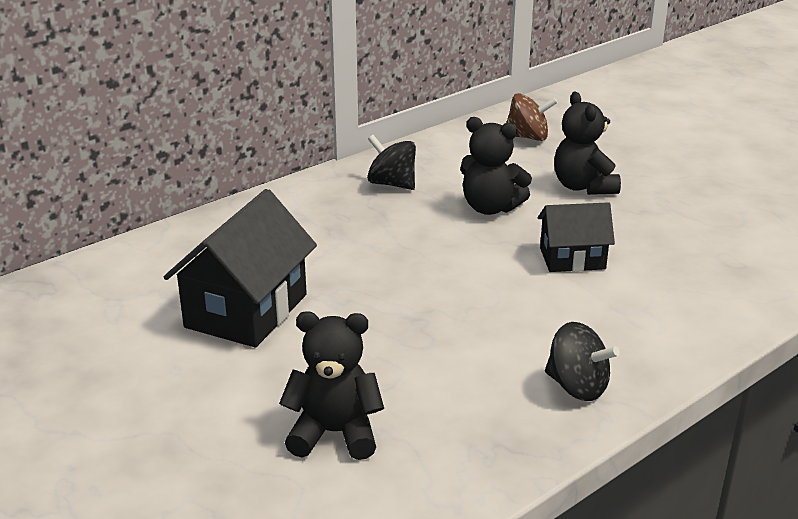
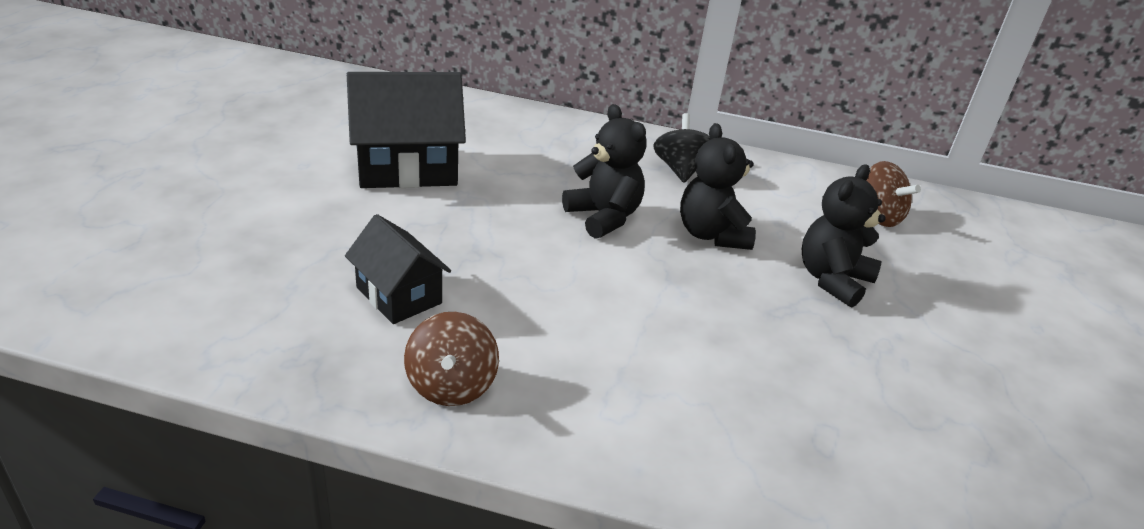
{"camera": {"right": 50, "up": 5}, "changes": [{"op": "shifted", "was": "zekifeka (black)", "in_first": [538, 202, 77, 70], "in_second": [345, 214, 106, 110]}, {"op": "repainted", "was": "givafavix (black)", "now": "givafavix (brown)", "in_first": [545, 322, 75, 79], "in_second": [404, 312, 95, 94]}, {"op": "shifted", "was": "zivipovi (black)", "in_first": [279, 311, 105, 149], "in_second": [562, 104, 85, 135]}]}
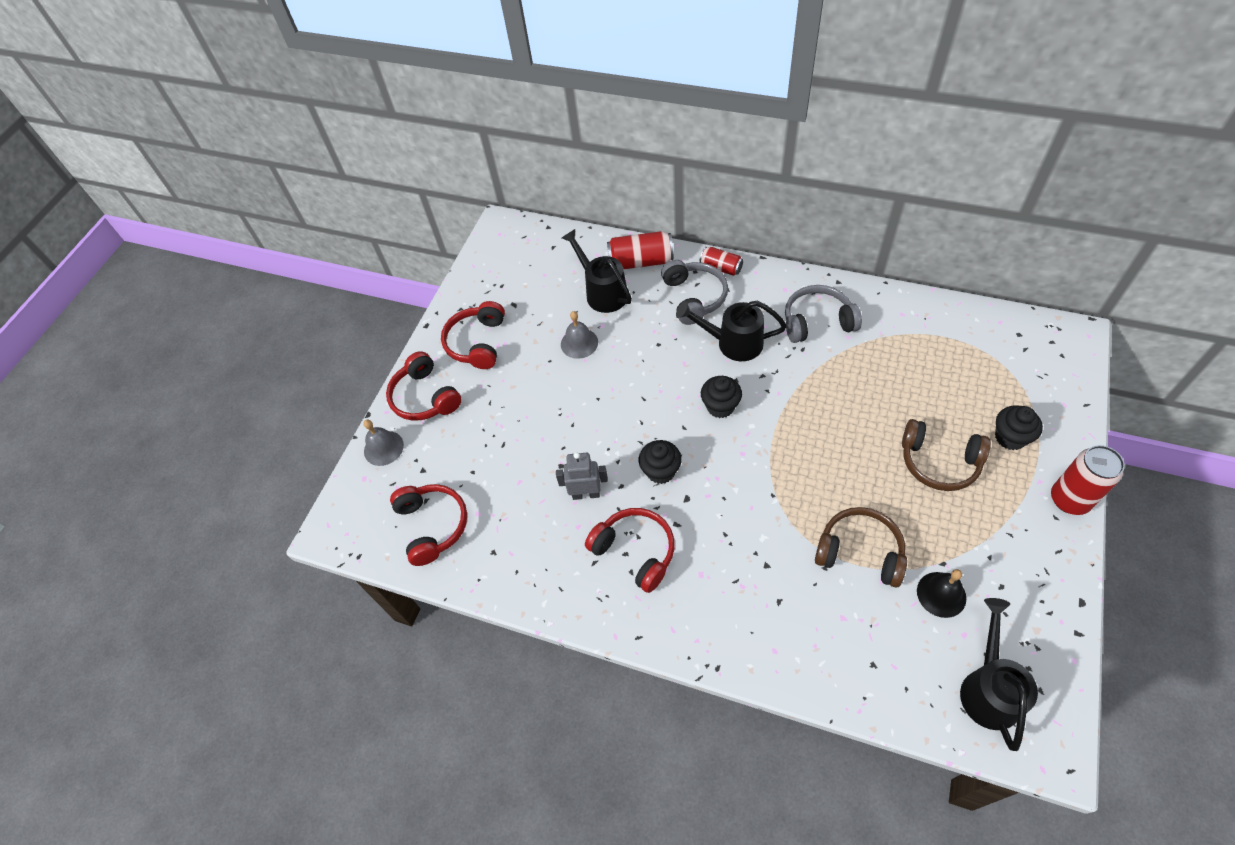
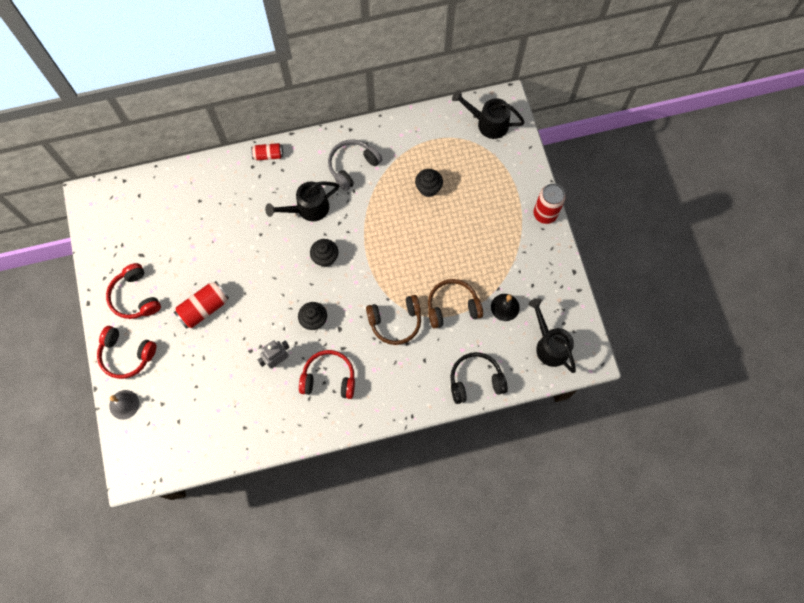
{"camera": {"right": -40, "up": 15}, "changes": [{"op": "shifted", "was": "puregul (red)", "in_first": [607, 231, 67, 38], "in_second": [174, 281, 55, 48]}, {"op": "shifted", "was": "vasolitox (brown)", "in_first": [902, 419, 89, 72], "in_second": [366, 295, 55, 50]}, {"op": "shifted", "was": "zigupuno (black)", "in_first": [995, 405, 48, 45], "in_second": [415, 169, 28, 28]}, {"op": "new", "now": "vasolitox (black)", "in_second": [451, 352, 57, 52]}, {"op": "shifted", "was": "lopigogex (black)", "in_first": [562, 229, 70, 84], "in_second": [452, 90, 73, 49]}, {"op": "gone", "was": "vasolitox (red)", "in_first": [390, 484, 77, 82]}, {"op": "gone", "was": "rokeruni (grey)", "in_first": [561, 311, 37, 48]}, {"op": "gone", "was": "vasolitox (grey)", "in_first": [661, 260, 67, 65]}]}
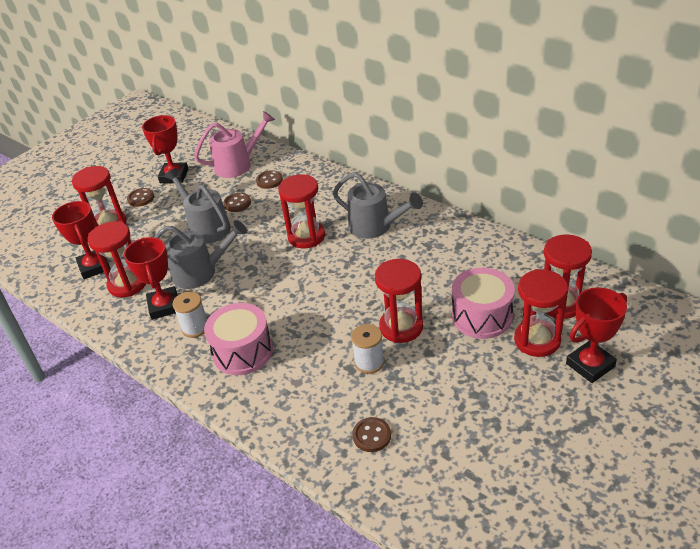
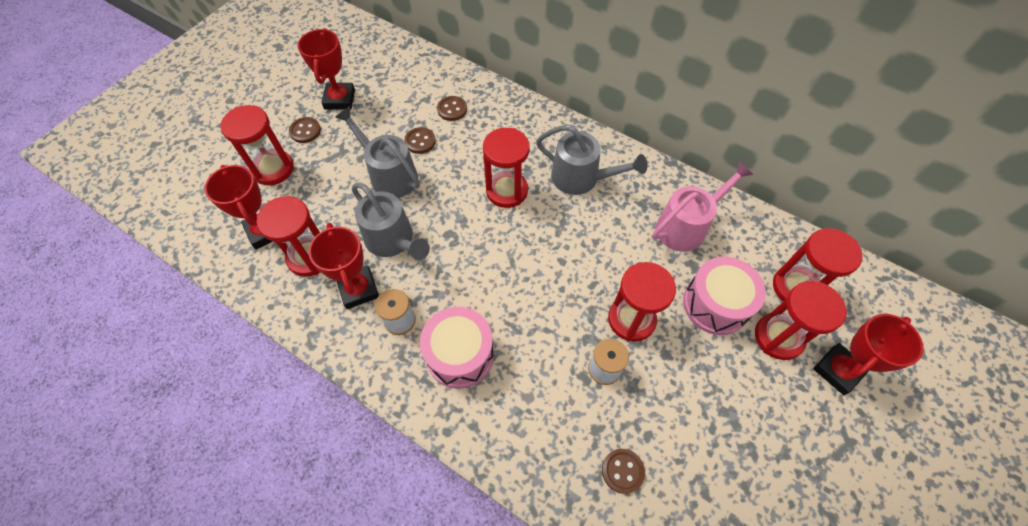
{"camera": {"right": -10, "up": 20}, "changes": [{"op": "rotated", "was": "lopigogex (grey)", "in_first": [154, 220, 93, 69], "in_second": [352, 183, 78, 77], "clockwise": 60}, {"op": "shifted", "was": "lopigogex (pink)", "in_first": [194, 111, 81, 67], "in_second": [653, 162, 101, 90]}]}
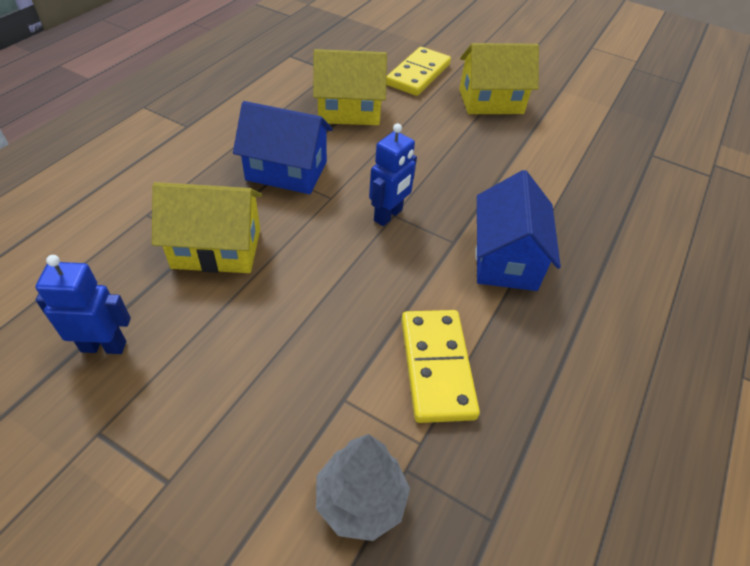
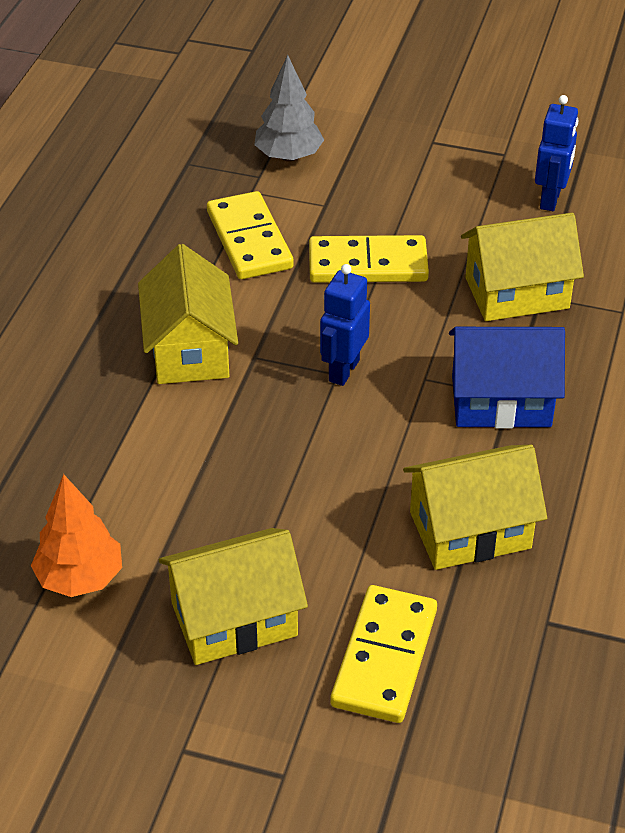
{"camera": {"right": 170, "up": -5}, "changes": [{"op": "new", "now": "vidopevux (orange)", "in_second": [31, 474, 91, 123]}, {"op": "repainted", "was": "zekifeka (blue)", "now": "zekifeka (yellow)", "in_first": [475, 170, 86, 121], "in_second": [138, 244, 100, 140]}, {"op": "new", "now": "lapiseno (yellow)", "in_second": [309, 235, 120, 48]}, {"op": "rotated", "was": "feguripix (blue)", "in_first": [35, 255, 96, 99], "in_second": [535, 95, 44, 116], "clockwise": -60}]}
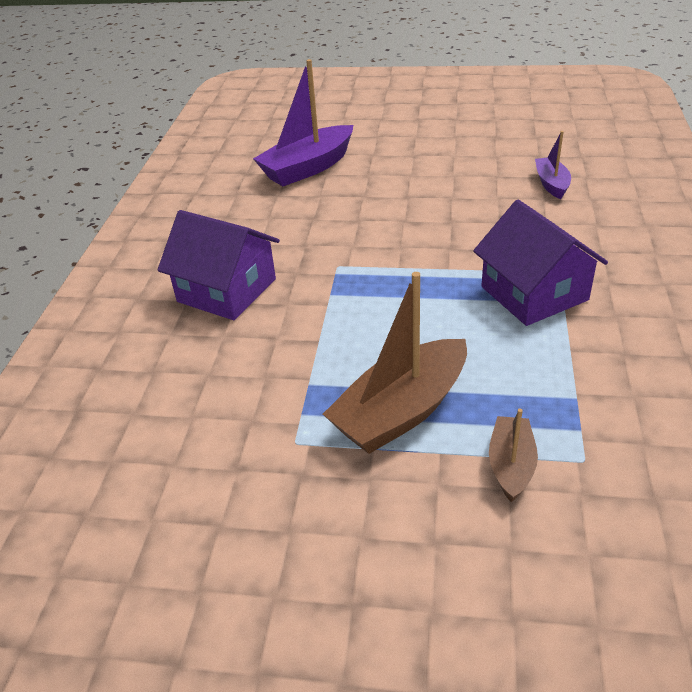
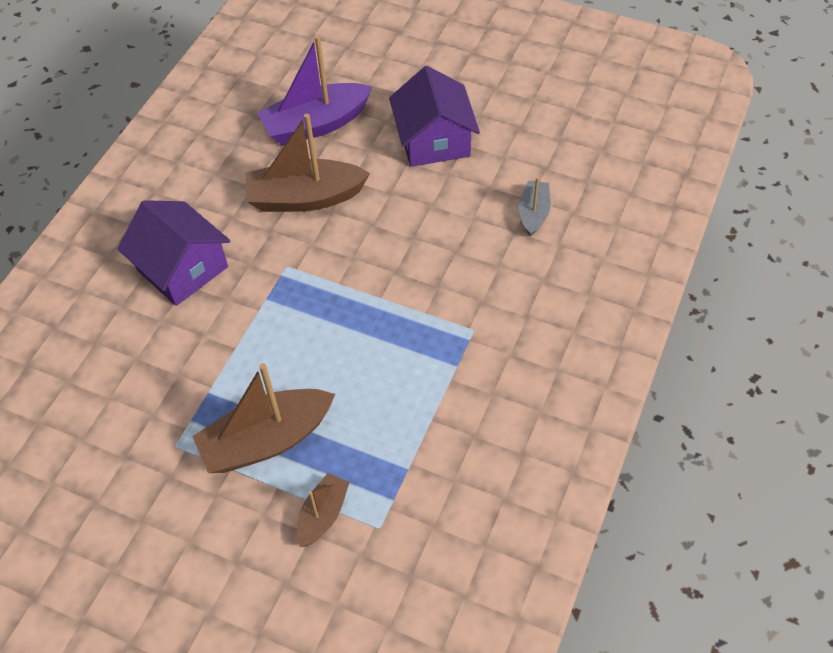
{"camera": {"right": 15, "up": 15}, "changes": [{"op": "new", "now": "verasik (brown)", "in_second": [245, 114, 125, 98]}, {"op": "shifted", "was": "zekifeka (purple)", "in_first": [473, 200, 135, 126], "in_second": [389, 66, 91, 101]}, {"op": "repainted", "was": "verasik (purple)", "now": "verasik (grey)", "in_first": [535, 131, 36, 68], "in_second": [519, 177, 32, 60]}]}
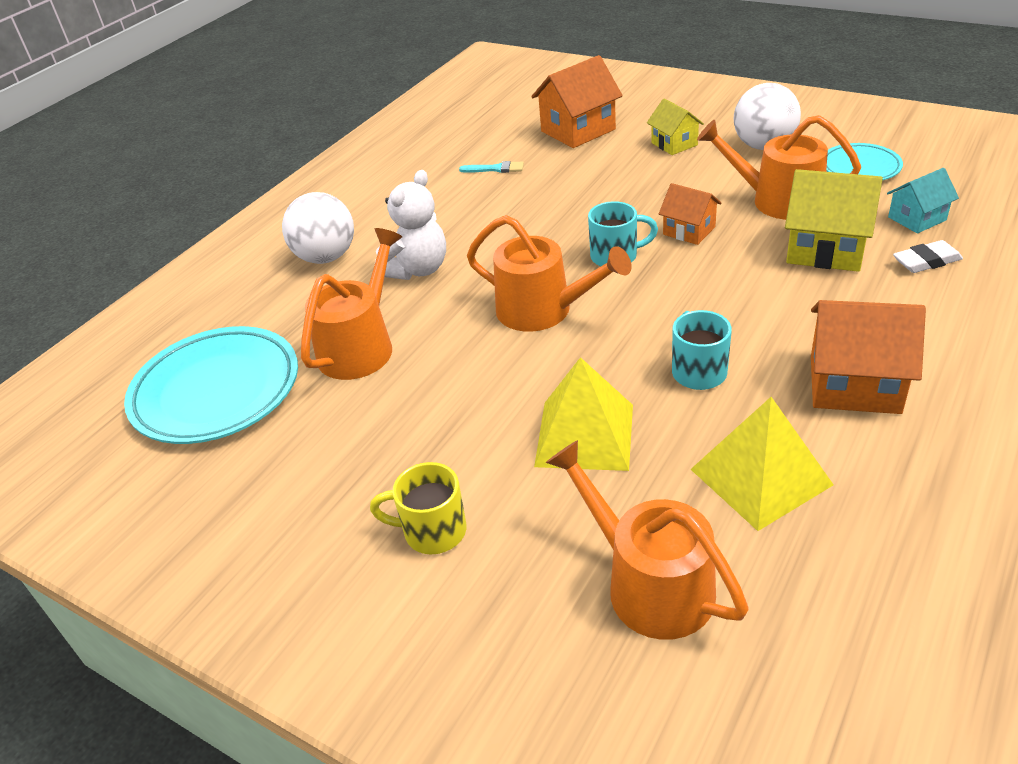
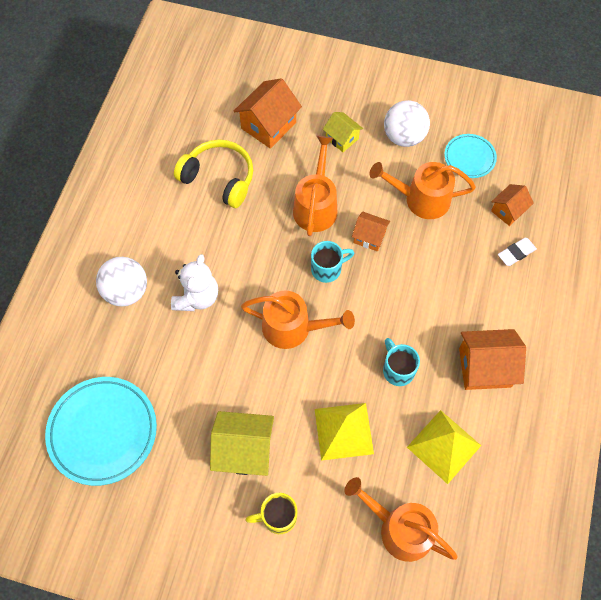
{"camera": {"right": -20, "up": 25}, "changes": [{"op": "swapped", "was": "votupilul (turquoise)", "now": "vasolitox (yellow)", "in_first": [459, 161, 65, 12], "in_second": [174, 140, 79, 68]}, {"op": "shifted", "was": "zekifeka (yellow)", "in_first": [785, 169, 98, 103], "in_second": [210, 411, 64, 65]}, {"op": "shifted", "was": "lopigogex (orange)", "in_first": [301, 228, 101, 152], "in_second": [293, 136, 44, 100]}, {"op": "repainted", "was": "zekifeka (turquoise)", "now": "zekifeka (orange)", "in_first": [887, 168, 72, 65], "in_second": [491, 184, 43, 42]}]}
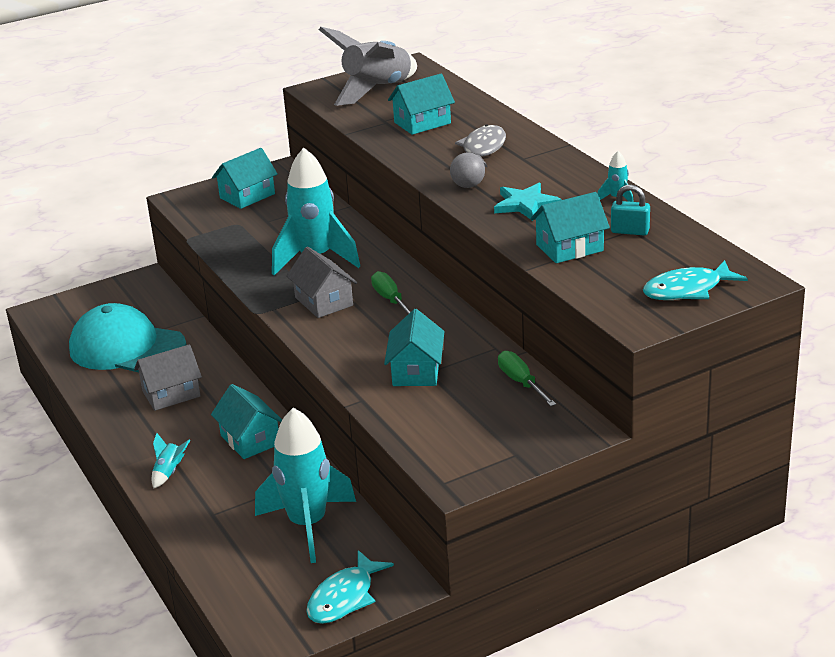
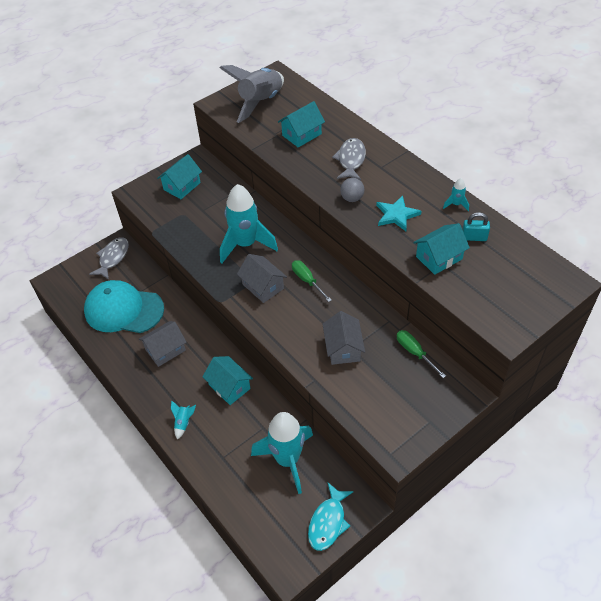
{"camera": {"right": -10, "up": 20}, "changes": [{"op": "new", "now": "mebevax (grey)", "in_second": [89, 237, 40, 43]}, {"op": "repainted", "was": "zekifeka (turquoise)", "now": "zekifeka (grey)", "in_first": [384, 309, 61, 77], "in_second": [323, 311, 42, 54]}, {"op": "gone", "was": "mebevax (turquoise)", "in_first": [643, 260, 105, 40]}]}
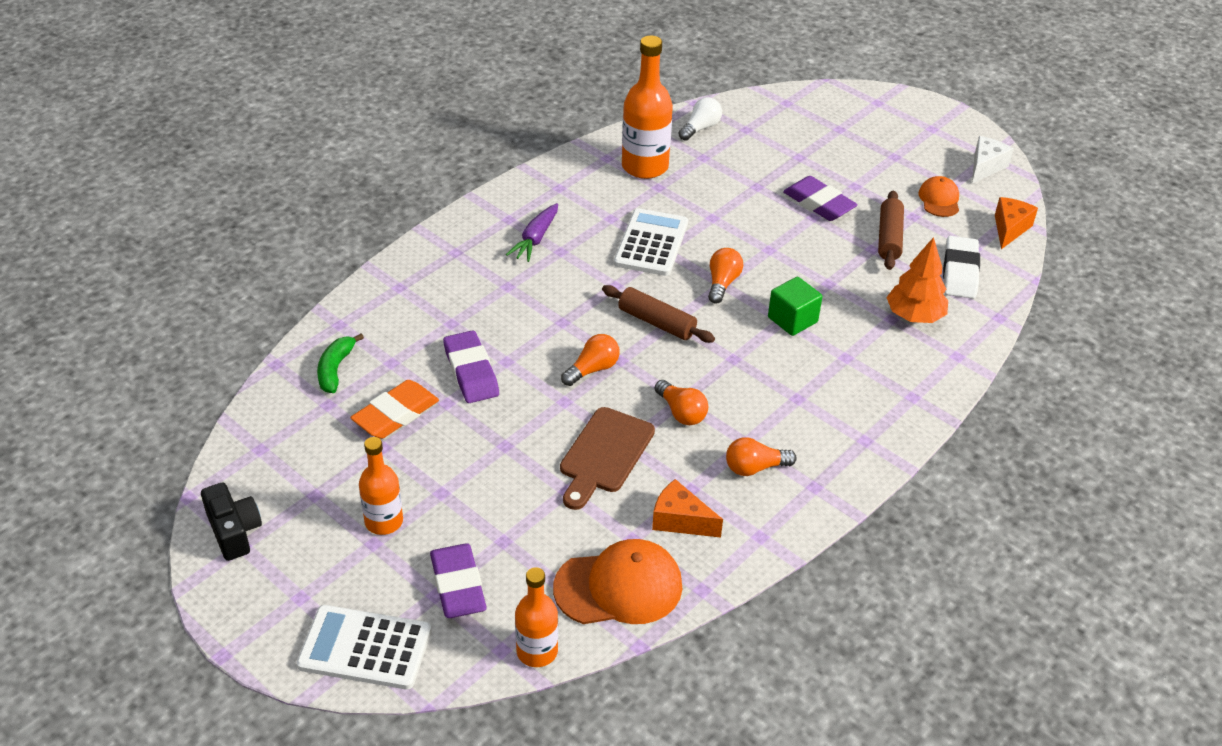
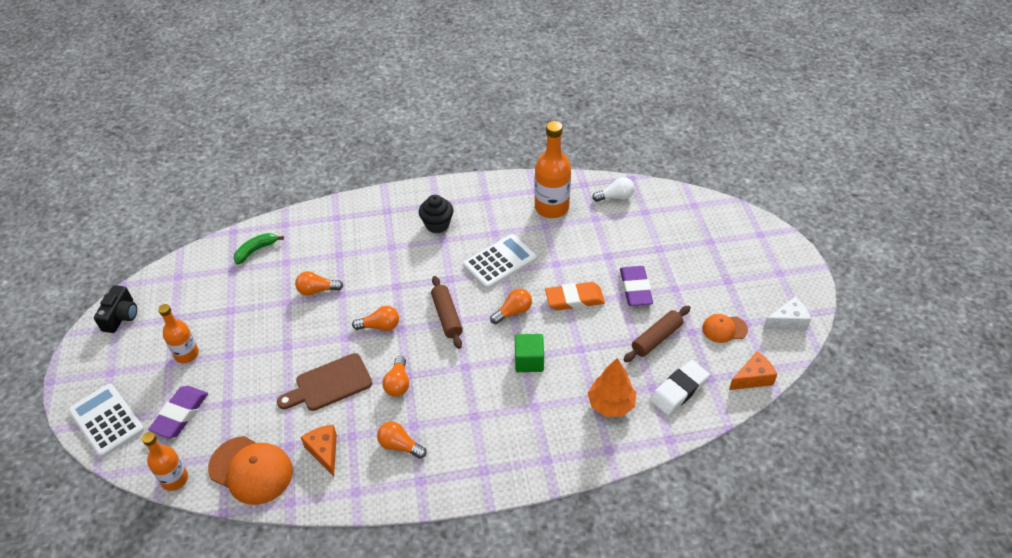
{"camera": {"right": 40, "up": 5}, "changes": [{"op": "swapped", "was": "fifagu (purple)", "now": "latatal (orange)", "in_first": [443, 330, 56, 73], "in_second": [295, 271, 48, 25]}, {"op": "swapped", "was": "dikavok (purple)", "now": "zigupuno (black)", "in_first": [506, 203, 52, 59], "in_second": [419, 195, 34, 38]}, {"op": "shifted", "was": "fifagu (orange)", "in_first": [350, 380, 89, 59], "in_second": [545, 282, 60, 28]}, {"op": "rotated", "was": "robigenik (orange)", "in_first": [919, 176, 40, 41], "in_second": [702, 314, 46, 29], "clockwise": -135}]}
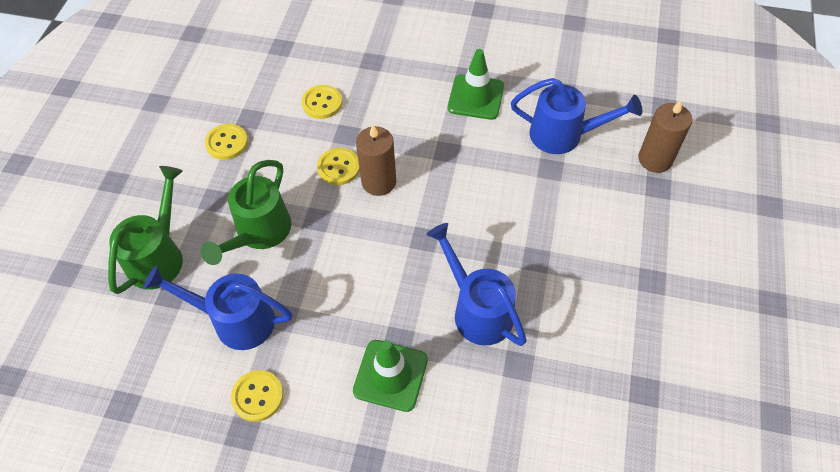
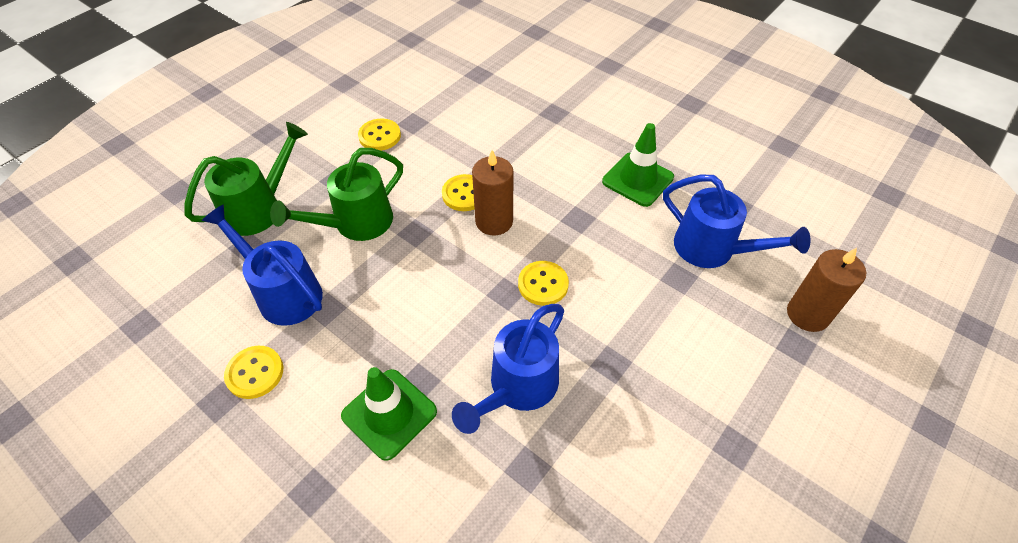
{"camera": {"right": 25, "up": -5}, "changes": [{"op": "rotated", "was": "lopigogex (blue)", "in_first": [427, 223, 100, 123], "in_second": [452, 304, 112, 130], "clockwise": -135}, {"op": "shifted", "was": "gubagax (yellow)", "in_first": [301, 85, 41, 34], "in_second": [518, 261, 51, 45]}]}
